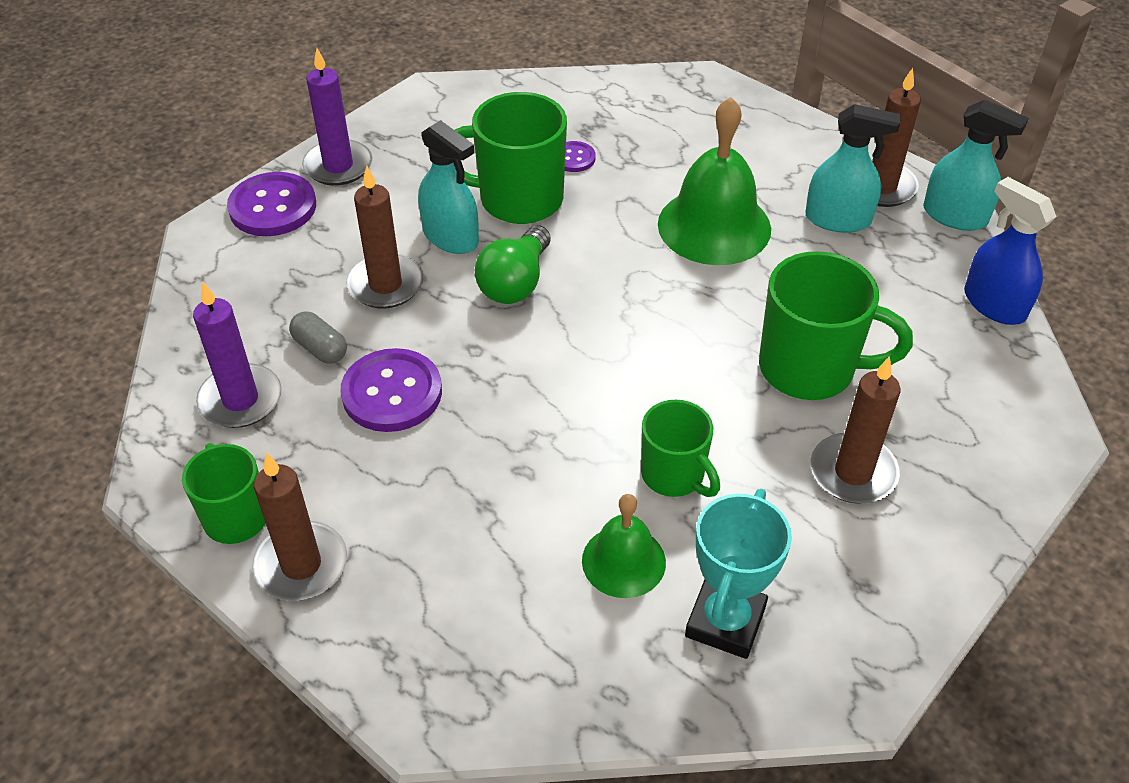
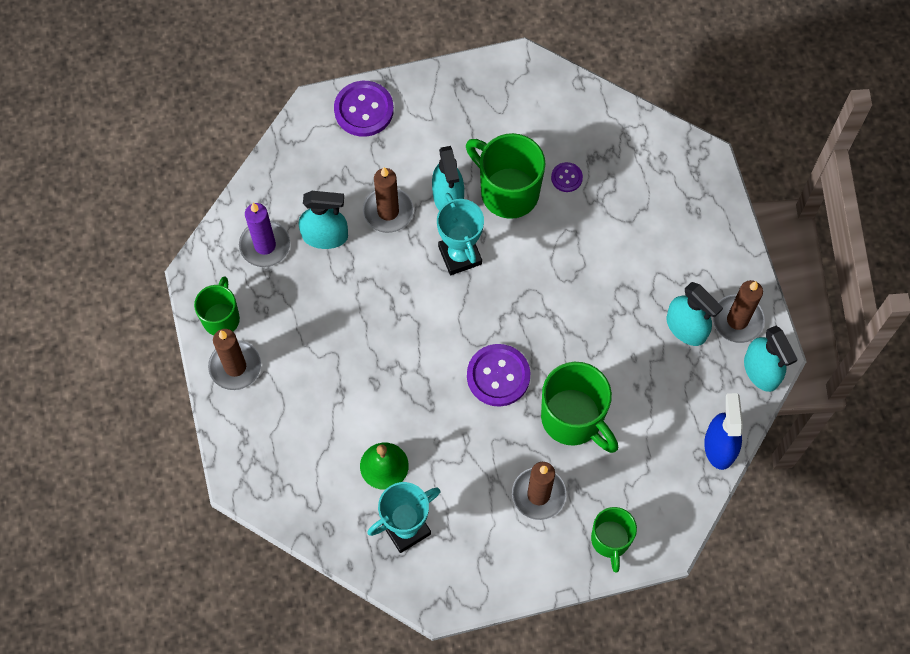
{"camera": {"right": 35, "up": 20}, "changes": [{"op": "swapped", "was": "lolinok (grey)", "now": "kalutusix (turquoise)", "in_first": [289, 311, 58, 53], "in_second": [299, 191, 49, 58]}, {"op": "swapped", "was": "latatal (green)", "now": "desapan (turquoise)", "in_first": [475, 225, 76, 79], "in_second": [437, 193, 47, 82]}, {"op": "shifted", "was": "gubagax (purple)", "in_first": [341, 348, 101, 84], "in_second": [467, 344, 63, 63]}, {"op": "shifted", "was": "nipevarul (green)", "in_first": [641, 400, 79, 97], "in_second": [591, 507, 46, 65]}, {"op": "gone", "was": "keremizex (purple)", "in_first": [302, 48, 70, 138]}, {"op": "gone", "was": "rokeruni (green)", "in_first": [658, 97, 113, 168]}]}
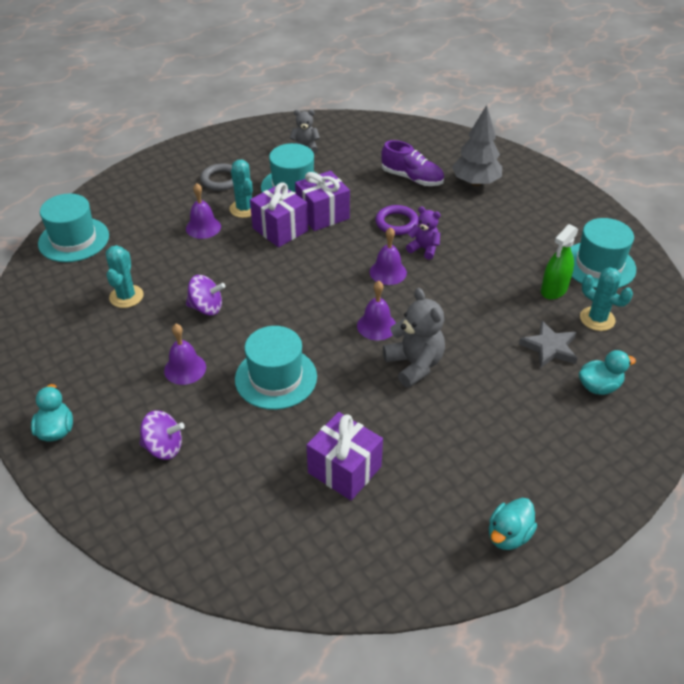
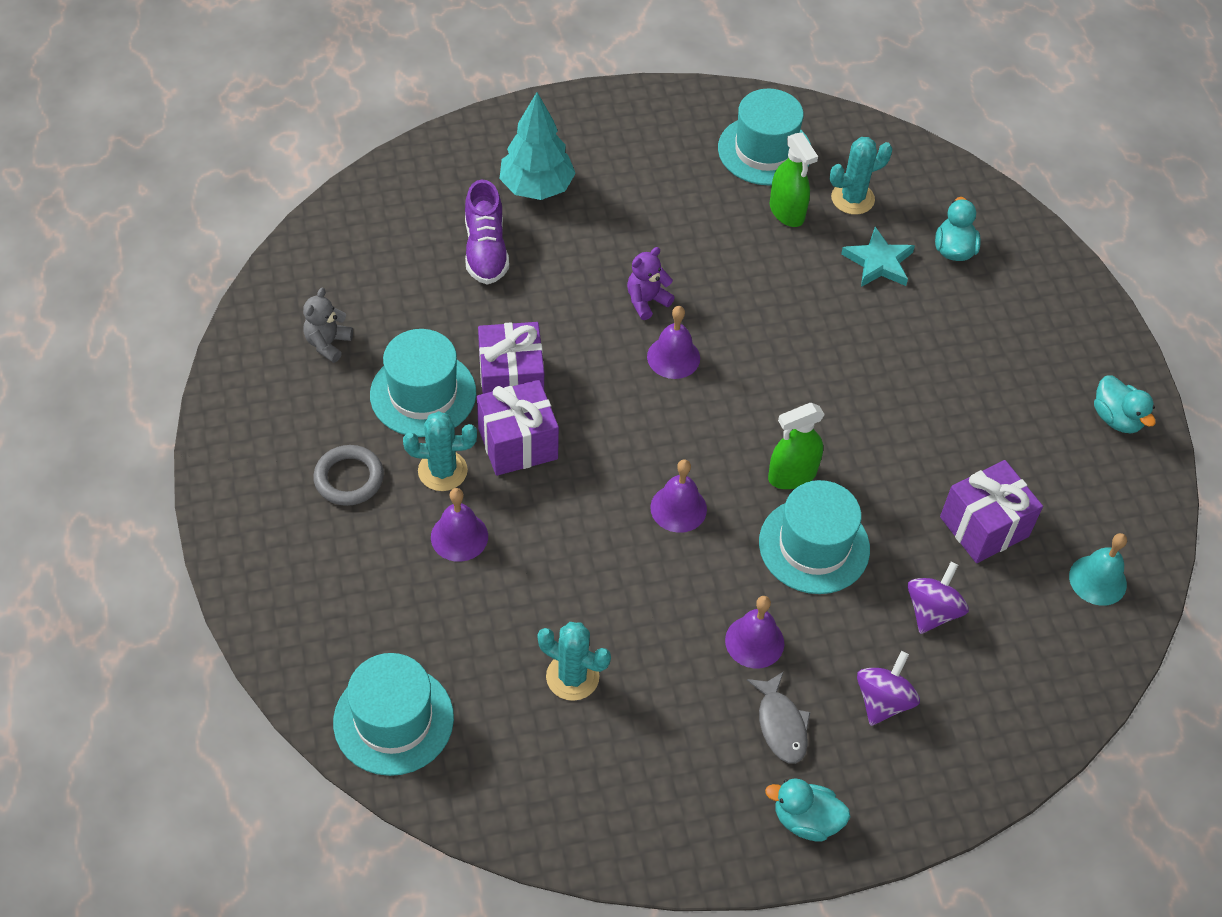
{"camera": {"right": -70, "up": 10}, "changes": [{"op": "rotated", "was": "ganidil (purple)", "in_first": [381, 140, 63, 46], "in_second": [465, 179, 44, 106], "clockwise": 120}, {"op": "repainted", "was": "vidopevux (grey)", "now": "vidopevux (turquoise)", "in_first": [452, 105, 50, 81], "in_second": [499, 92, 77, 108]}, {"op": "shifted", "was": "rokeruni (purple)", "in_first": [357, 281, 39, 59], "in_second": [650, 459, 57, 74]}, {"op": "new", "now": "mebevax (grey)", "in_second": [747, 671, 63, 93]}, {"op": "new", "now": "kalutusix (green)", "in_second": [768, 403, 57, 86]}, {"op": "repainted", "was": "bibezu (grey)", "now": "bibezu (turquoise)", "in_first": [519, 321, 59, 47], "in_second": [841, 227, 74, 60]}, {"op": "shifted", "was": "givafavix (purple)", "in_first": [186, 275, 39, 40], "in_second": [908, 562, 61, 72]}, {"op": "new", "now": "rokeruni (turquoise)", "in_second": [1069, 533, 58, 73]}, {"op": "gone", "was": "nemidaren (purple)", "in_first": [375, 205, 43, 30]}, {"op": "gone", "was": "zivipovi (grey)", "in_first": [383, 288, 62, 100]}]}
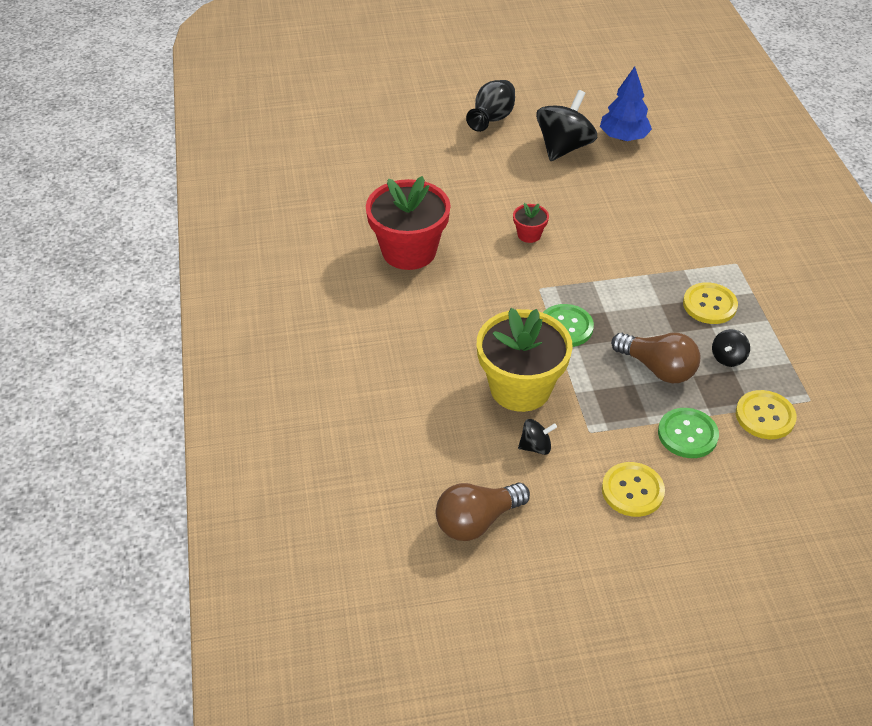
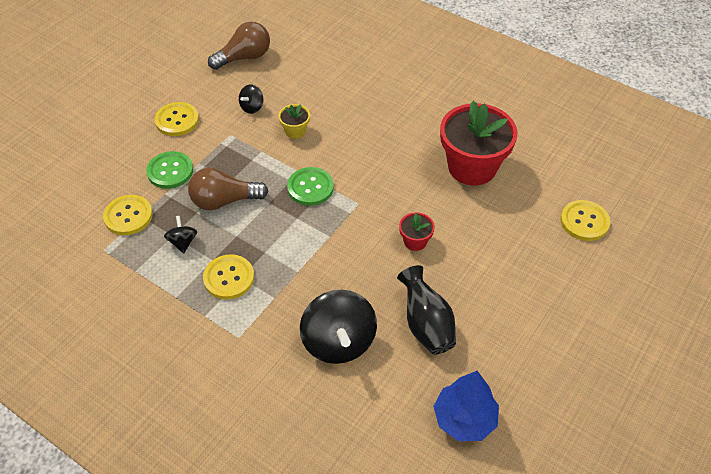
{"camera": {"right": 135, "up": 5}, "changes": [{"op": "rotated", "was": "latatal (brown)", "in_first": [436, 482, 94, 59], "in_second": [208, 21, 62, 49], "clockwise": 45}, {"op": "scaled", "was": "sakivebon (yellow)", "in_first": [477, 308, 96, 104], "in_second": [278, 104, 32, 35], "ratio": 0.44}, {"op": "shifted", "was": "givafavix (black)", "in_first": [536, 90, 61, 71], "in_second": [300, 290, 77, 74]}, {"op": "shifted", "was": "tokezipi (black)", "in_first": [466, 80, 49, 52], "in_second": [397, 265, 59, 90]}, {"op": "new", "now": "gubagax (yellow)", "in_second": [560, 200, 50, 41]}]}
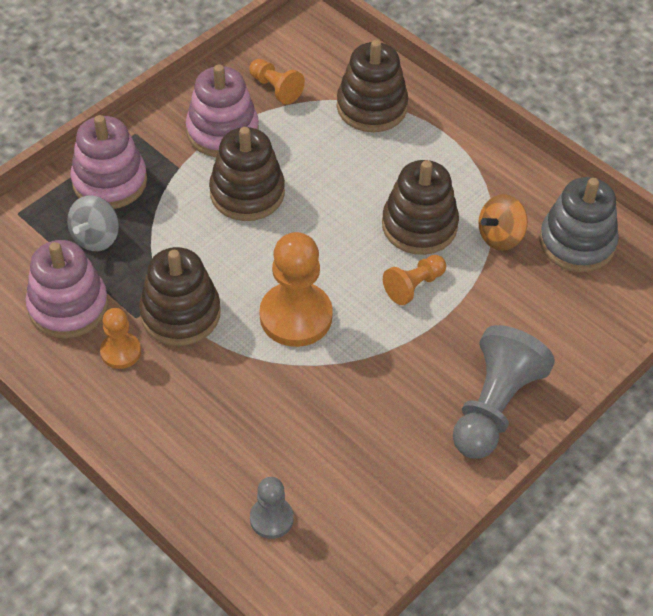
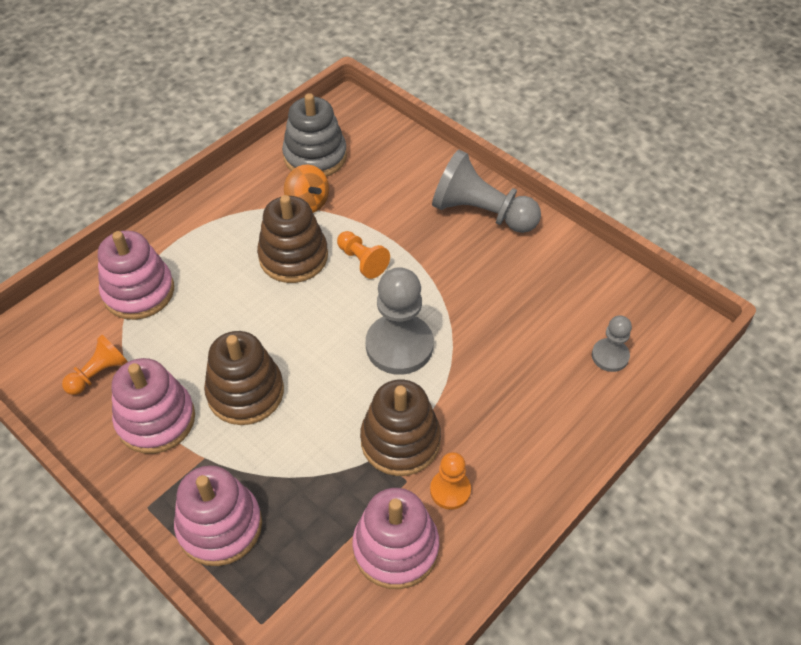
{"camera": {"right": -90, "up": 0}, "changes": [{"op": "repainted", "was": "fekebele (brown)", "now": "fekebele (pink)", "in_first": [337, 40, 71, 92], "in_second": [98, 231, 76, 89]}, {"op": "repainted", "was": "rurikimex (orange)", "now": "rurikimex (grey)", "in_first": [259, 232, 74, 115], "in_second": [366, 267, 67, 108]}, {"op": "gone", "was": "givafavix (grey)", "in_first": [67, 196, 52, 55]}]}
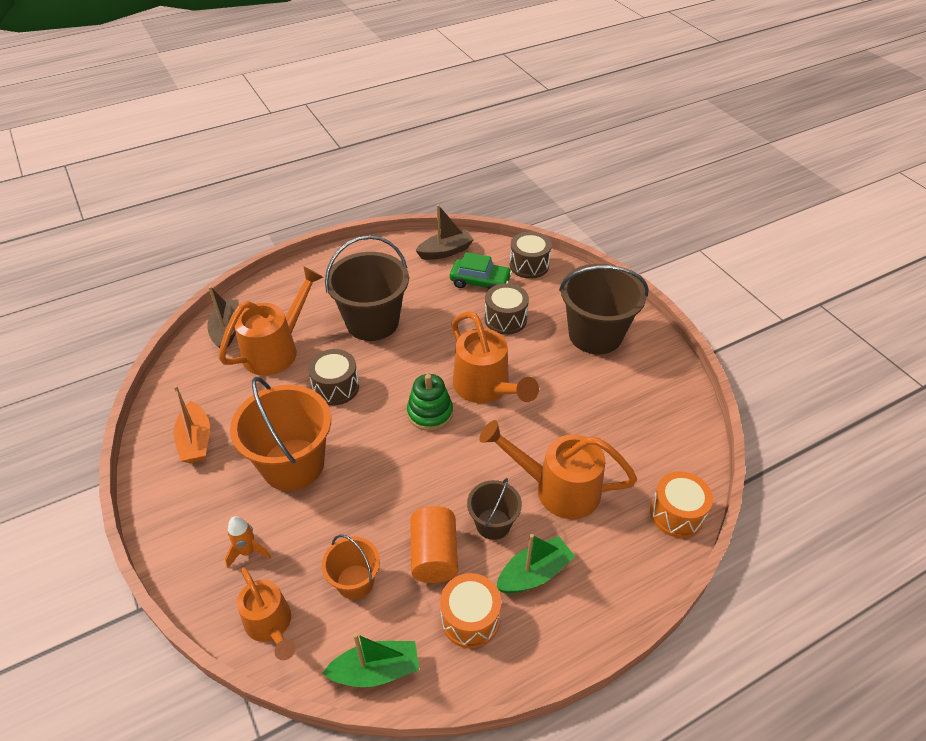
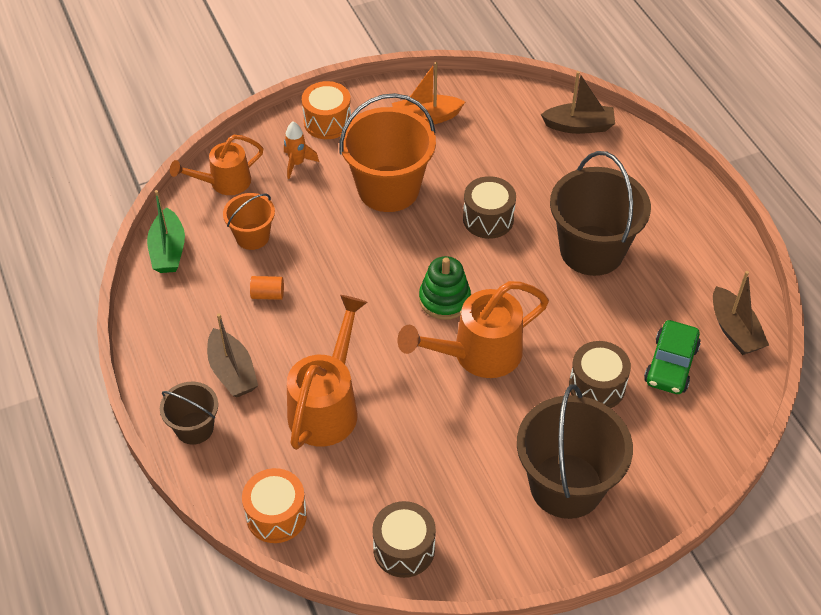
{"camera": {"right": 95, "up": 5}, "changes": [{"op": "shifted", "was": "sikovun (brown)", "in_first": [467, 478, 55, 62], "in_second": [160, 382, 58, 63]}, {"op": "repainted", "was": "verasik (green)", "now": "verasik (brown)", "in_first": [496, 534, 79, 59], "in_second": [207, 313, 51, 85]}, {"op": "scaled", "was": "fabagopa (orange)", "in_first": [410, 506, 48, 77], "in_second": [250, 276, 34, 24], "ratio": 0.53}, {"op": "shifted", "was": "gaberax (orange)", "in_first": [440, 573, 61, 75], "in_second": [302, 81, 49, 58]}, {"op": "shifted", "was": "gaberax (brown)", "in_first": [510, 231, 41, 48], "in_second": [372, 501, 64, 77]}, {"op": "gone", "was": "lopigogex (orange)", "in_first": [219, 267, 104, 109]}]}
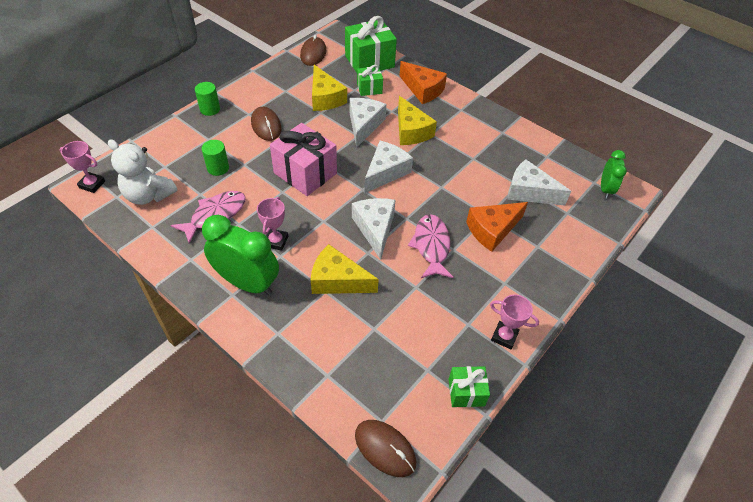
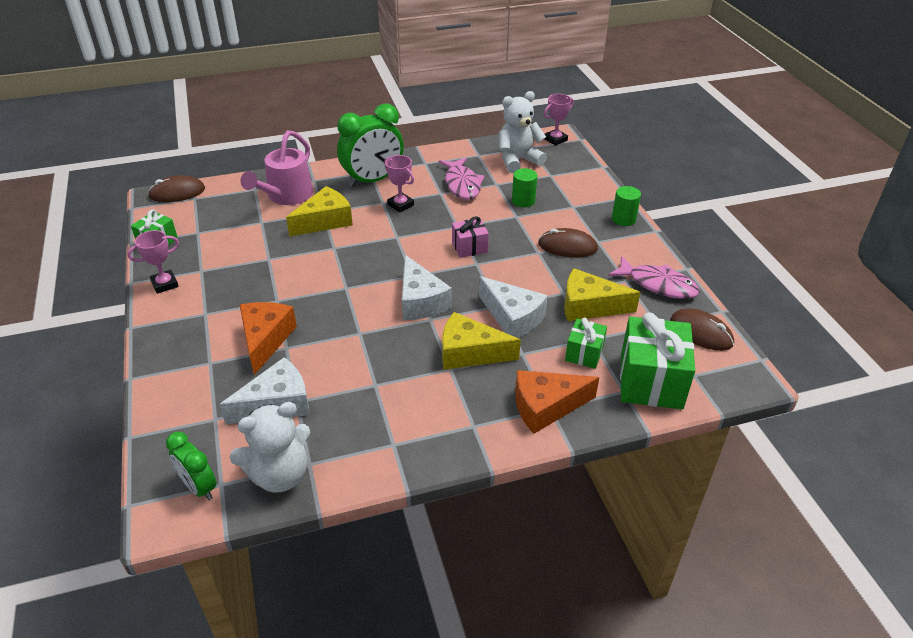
{"camera": {"right": 125, "up": -10}, "changes": [{"op": "new", "now": "zivipovi (white)", "in_second": [230, 402, 80, 91]}, {"op": "new", "now": "lopigogex (pink)", "in_second": [240, 130, 73, 75]}, {"op": "scaled", "was": "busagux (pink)", "in_first": [270, 123, 67, 73], "in_second": [452, 216, 37, 42], "ratio": 0.54}, {"op": "shifted", "was": "mebevax (pink)", "in_first": [408, 214, 45, 64], "in_second": [608, 256, 92, 43]}, {"op": "gone", "was": "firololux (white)", "in_first": [352, 198, 43, 62]}]}
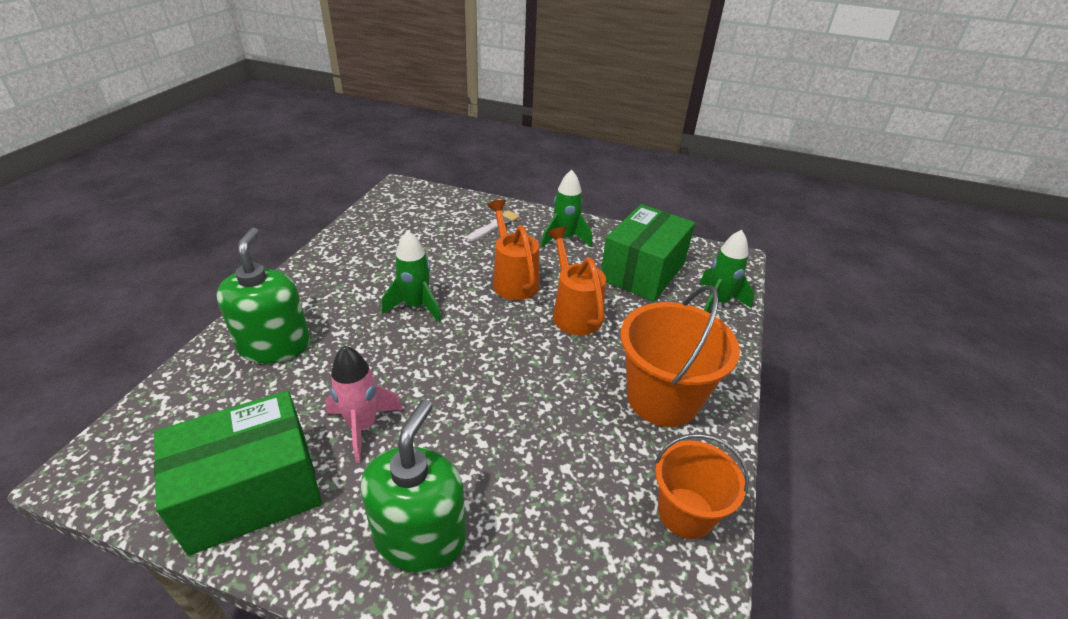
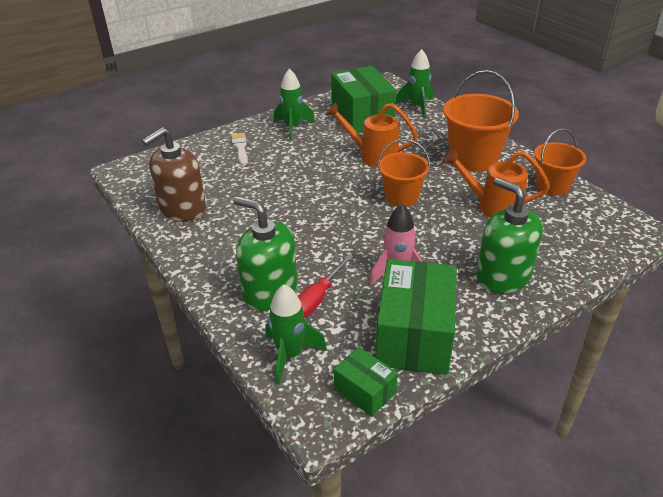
{"camera": {"right": -50, "up": 0}, "changes": [{"op": "new", "now": "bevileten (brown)", "in_second": [142, 127, 64, 94]}, {"op": "shifted", "was": "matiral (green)", "in_first": [382, 231, 59, 91], "in_second": [266, 284, 61, 101]}, {"op": "new", "now": "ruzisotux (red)", "in_second": [298, 254, 55, 64]}, {"op": "new", "now": "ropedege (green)", "in_second": [334, 347, 64, 70]}, {"op": "new", "now": "sikovun (orange)", "in_second": [377, 139, 53, 68]}, {"op": "shifted", "was": "lopigogex (orange)", "in_first": [487, 200, 53, 100], "in_second": [443, 149, 107, 69]}]}
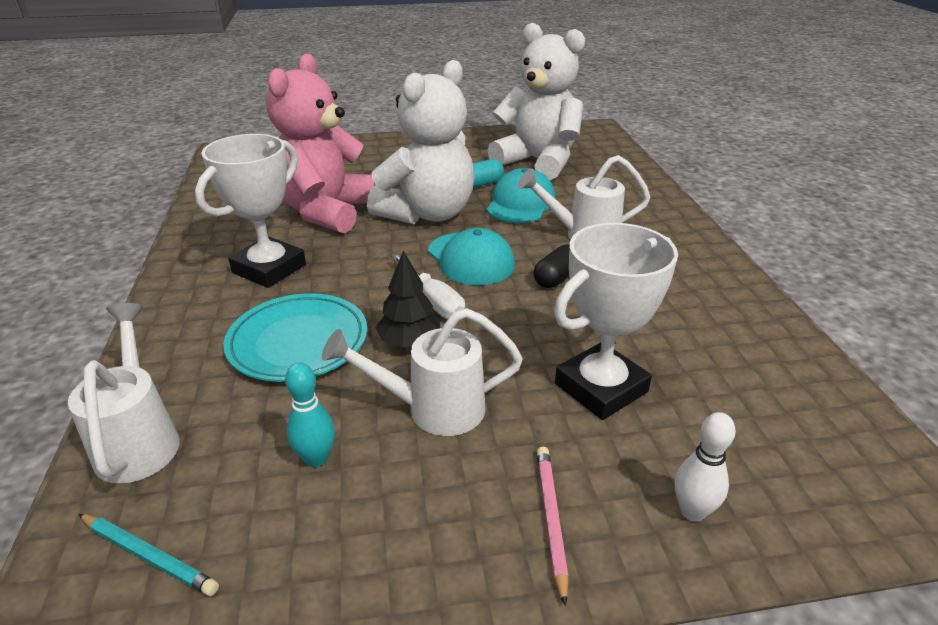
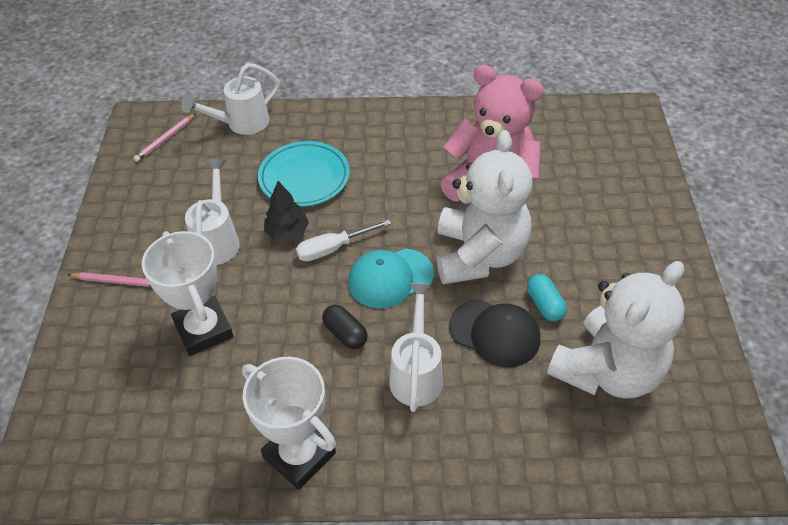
{"camera": {"right": 100, "up": 15}, "changes": [{"op": "repainted", "was": "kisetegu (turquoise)", "now": "kisetegu (pink)", "in_first": [78, 514, 141, 82], "in_second": [133, 113, 63, 49]}, {"op": "rotated", "was": "lopigogex (white)", "in_first": [68, 303, 112, 181], "in_second": [181, 63, 99, 72], "clockwise": 150}, {"op": "shifted", "was": "desapan (white)", "in_first": [195, 134, 111, 154], "in_second": [242, 357, 94, 133]}, {"op": "rotated", "was": "zivipovi (white)", "in_first": [367, 60, 107, 164], "in_second": [437, 130, 96, 154], "clockwise": -135}, {"op": "repainted", "was": "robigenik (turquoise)", "now": "robigenik (black)", "in_first": [486, 168, 70, 55], "in_second": [449, 299, 91, 68]}, {"op": "gone", "was": "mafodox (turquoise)", "in_first": [285, 363, 50, 104]}, {"op": "gone", "was": "mafodox (white)", "in_first": [675, 412, 61, 110]}]}
